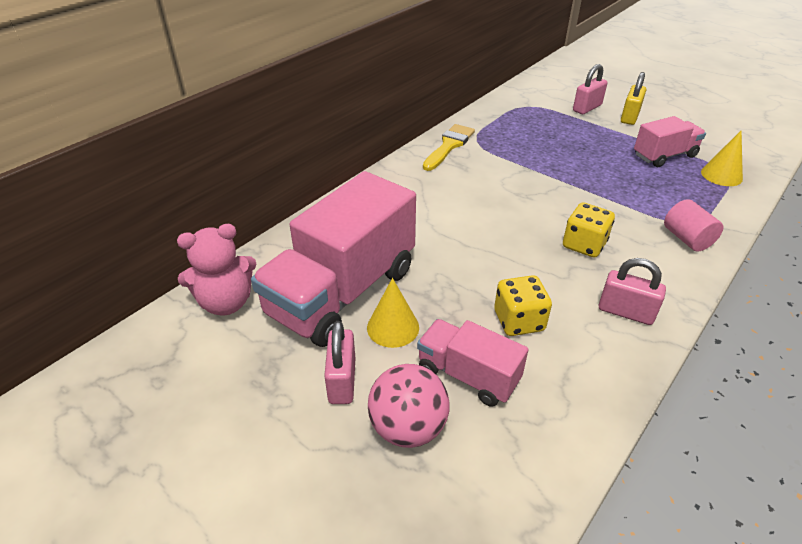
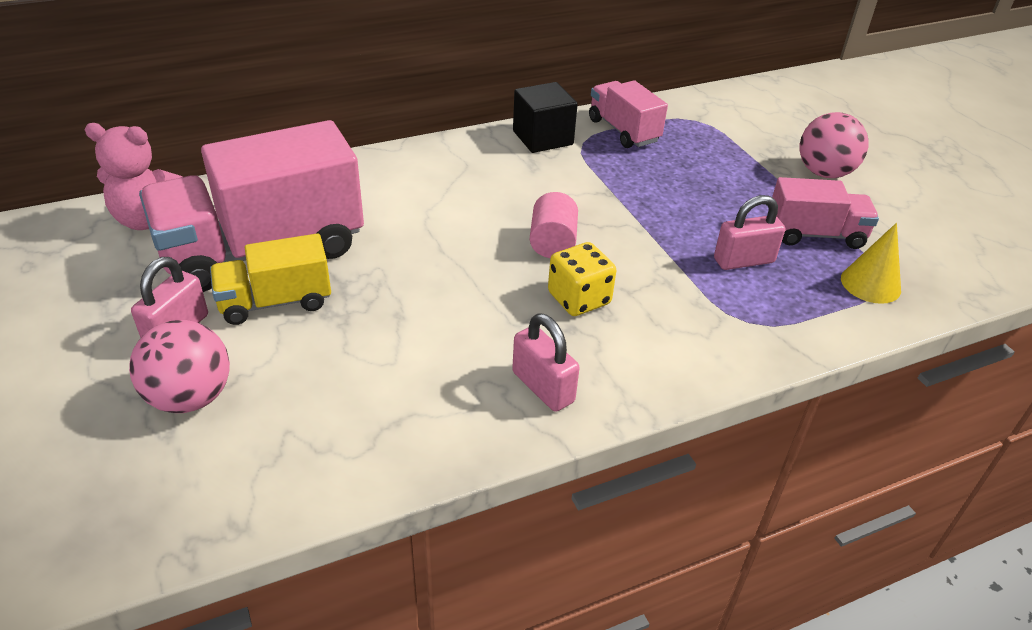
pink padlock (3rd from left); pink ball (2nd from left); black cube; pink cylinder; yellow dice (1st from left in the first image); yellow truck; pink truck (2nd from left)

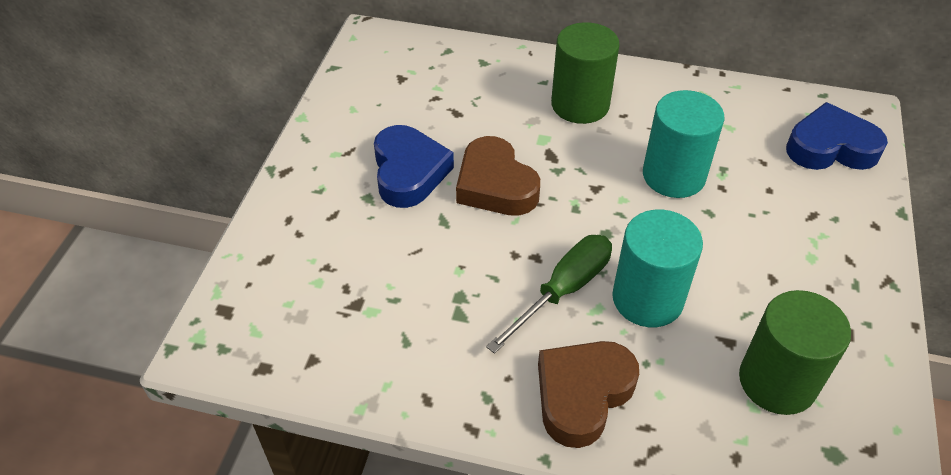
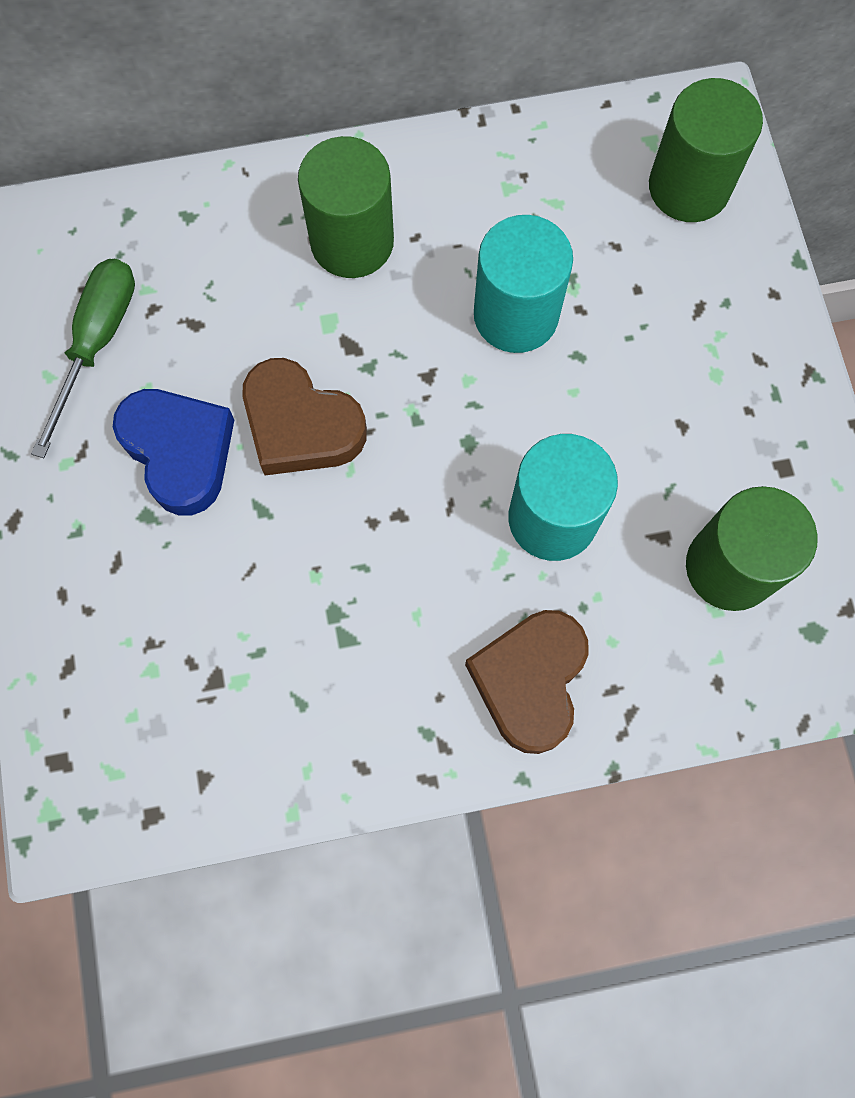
green cylinder (2nd from left); green screwdriver

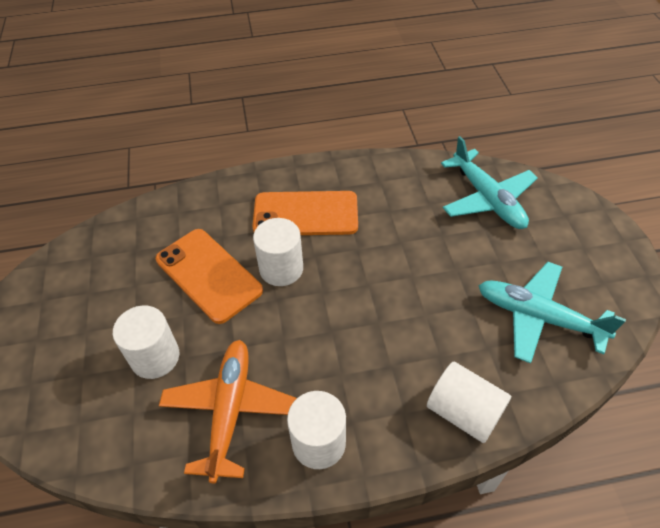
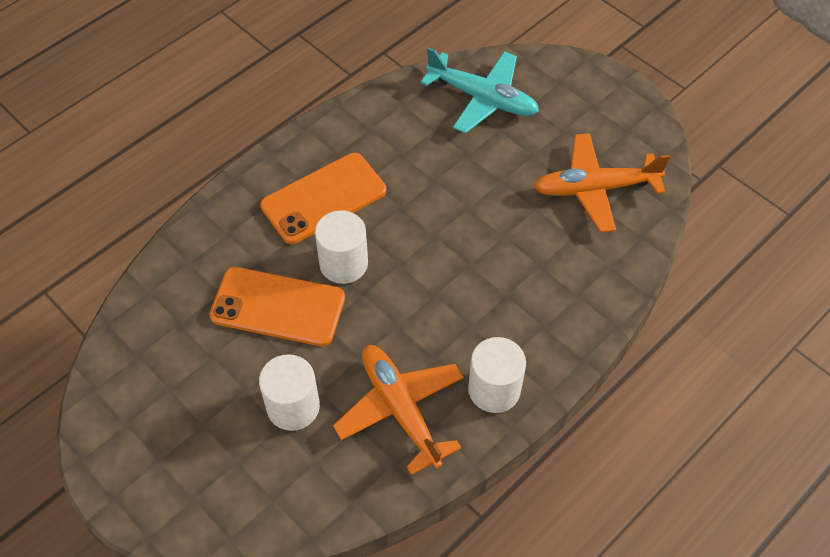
orange plane (2nd from left); white cylinder (4th from left in the first image)

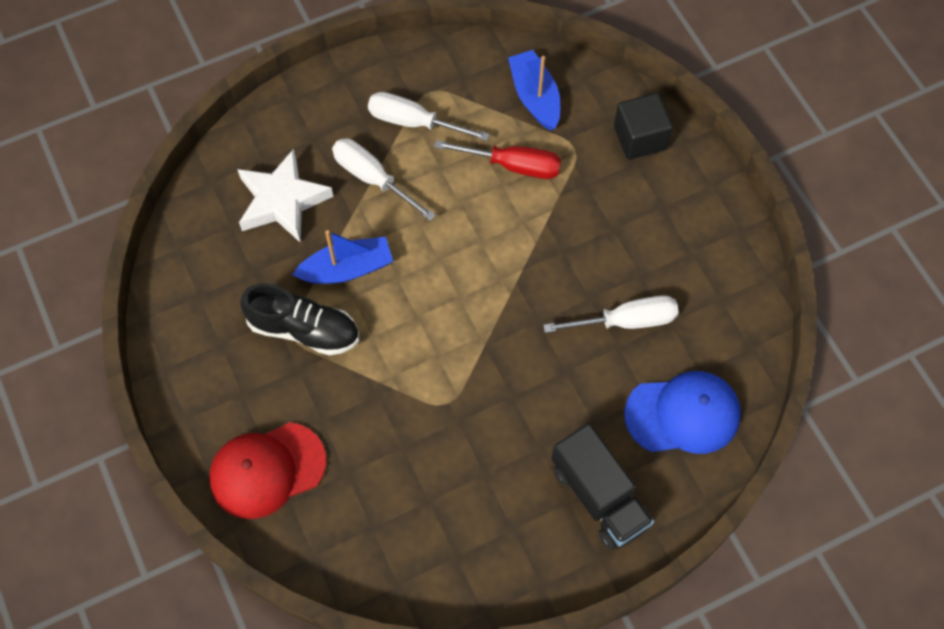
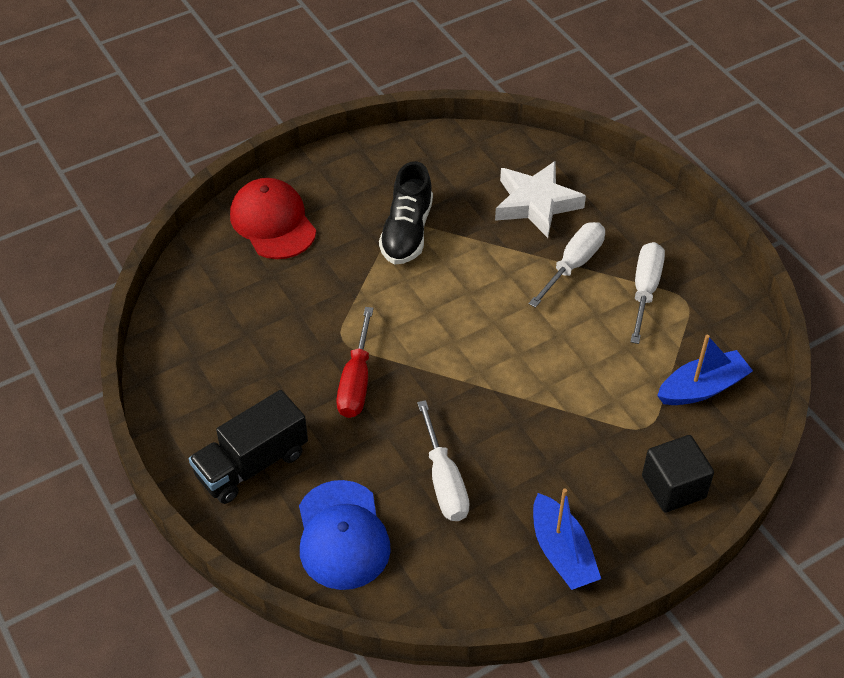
red screwdriver; blue boat (1st from left)

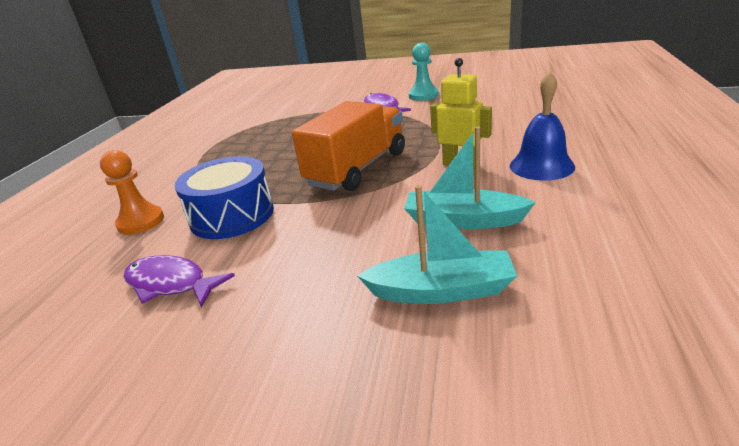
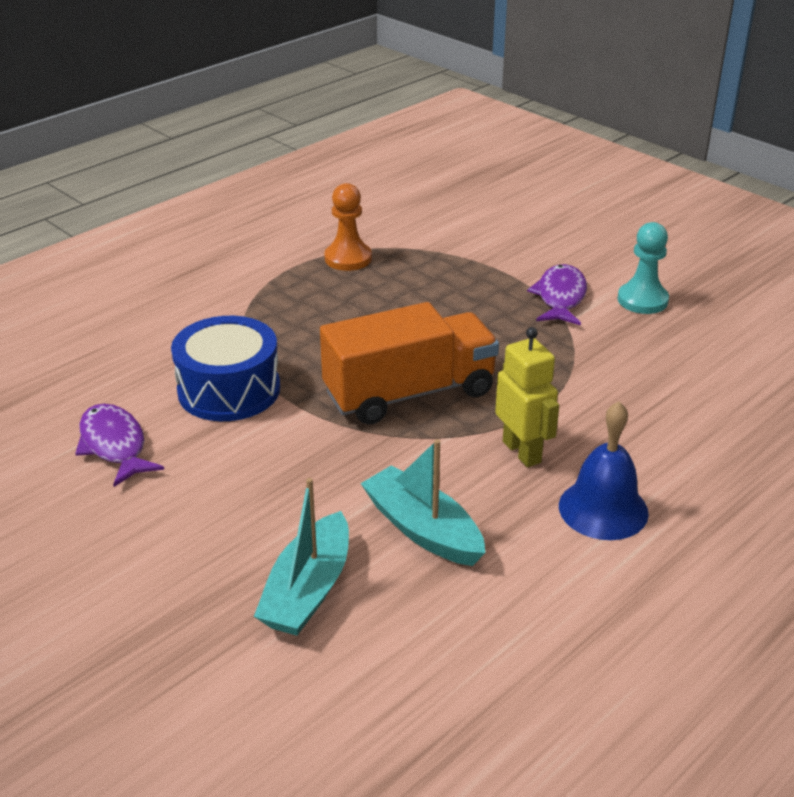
orange pawn; turquoise boat (1st from left)

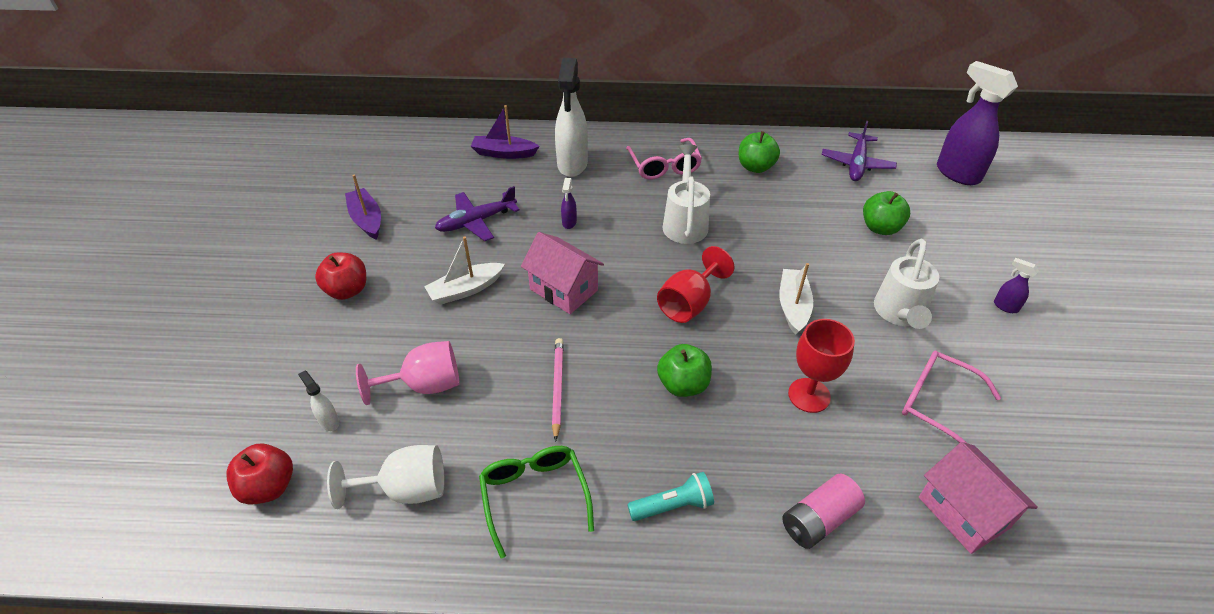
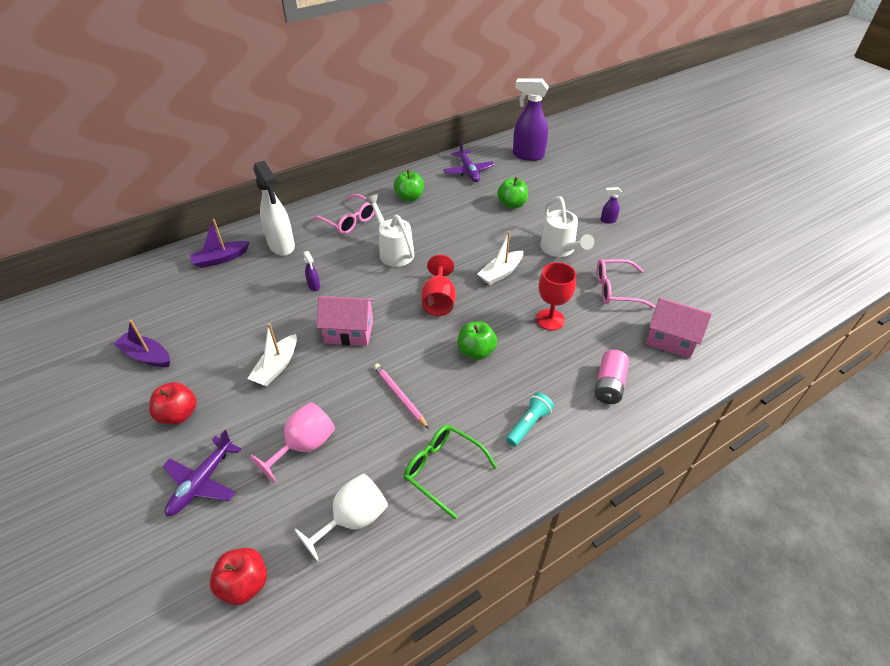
purple plane (1st from left); white boat (2nd from left); white spray bottle (1st from left in the first image)

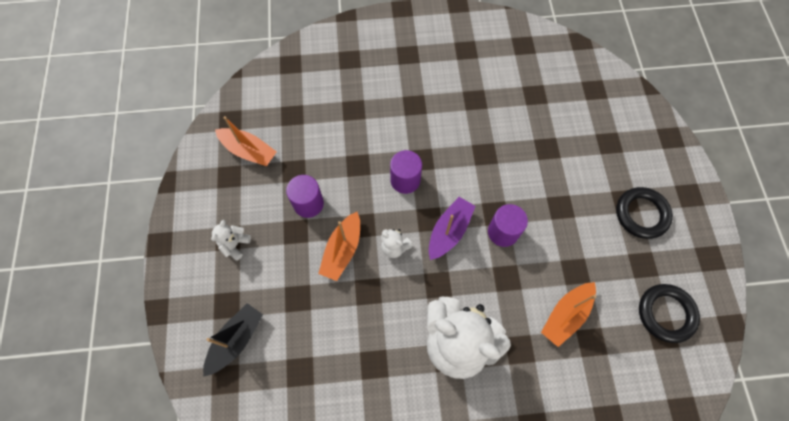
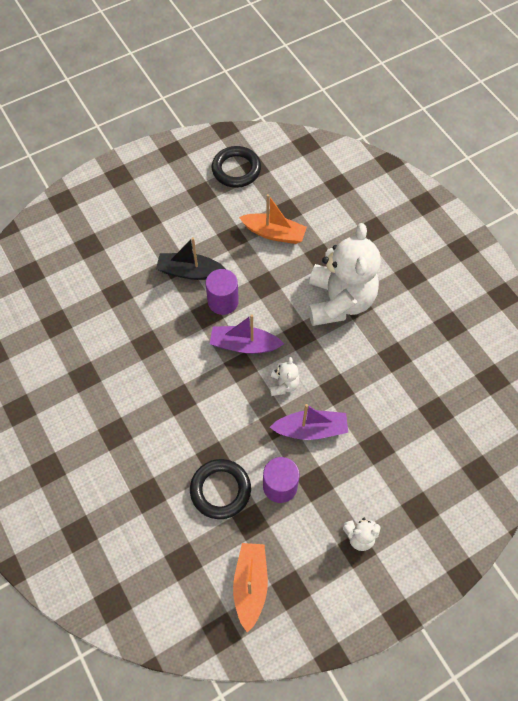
purple cylinder (2nd from left in the first image); black ring (1st from left); purple boat (2nd from left); black boat

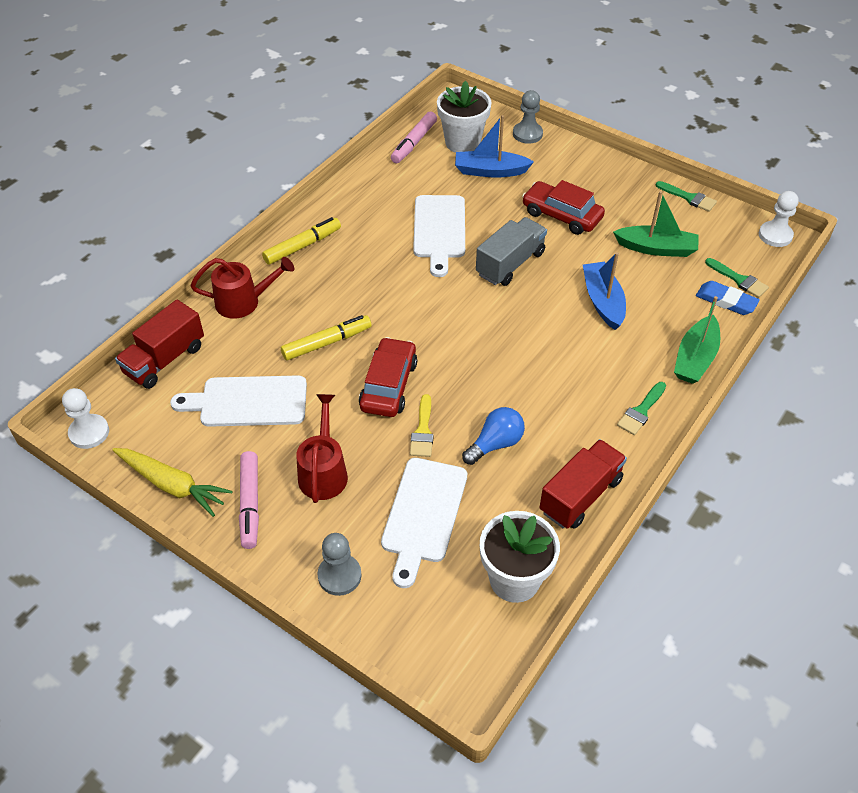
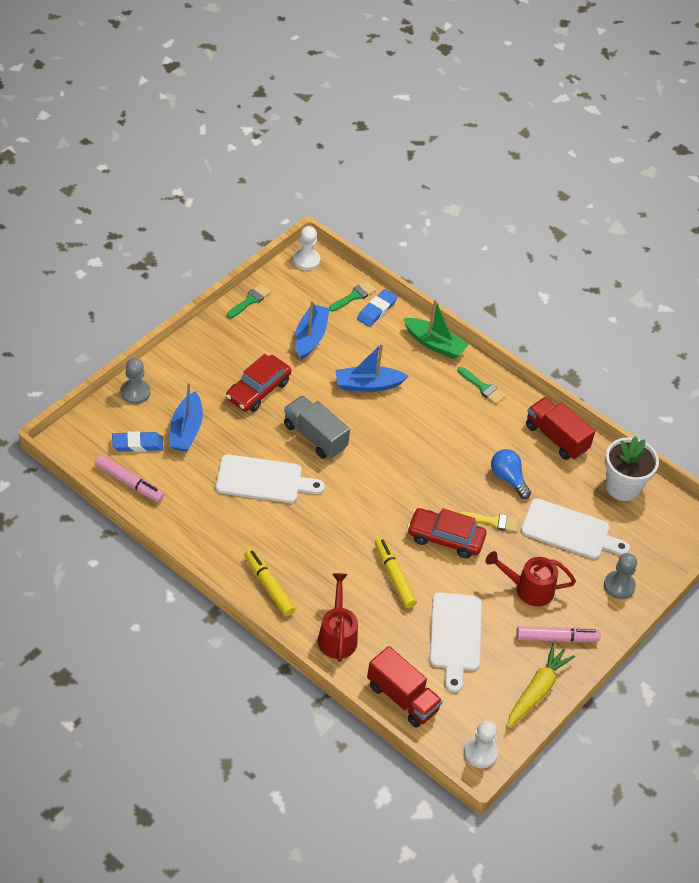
blue eraser (1st from left); blue boat (2nd from left)

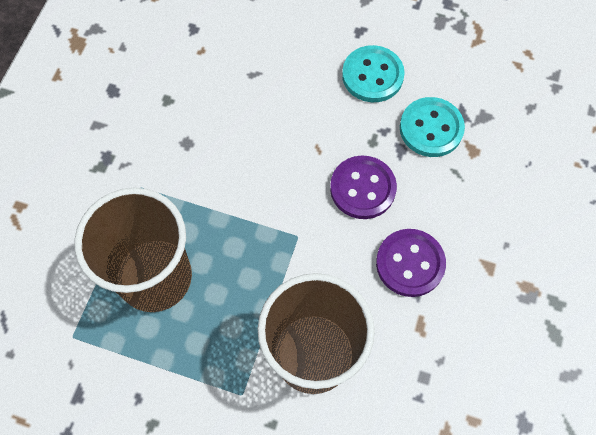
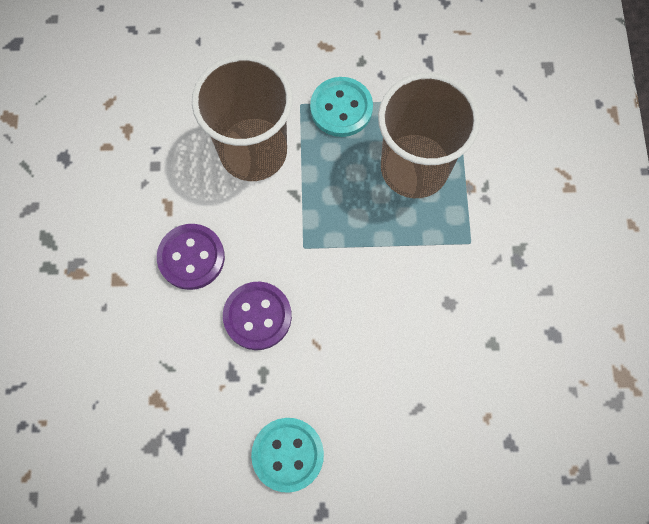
turquoise button (2nd from left)

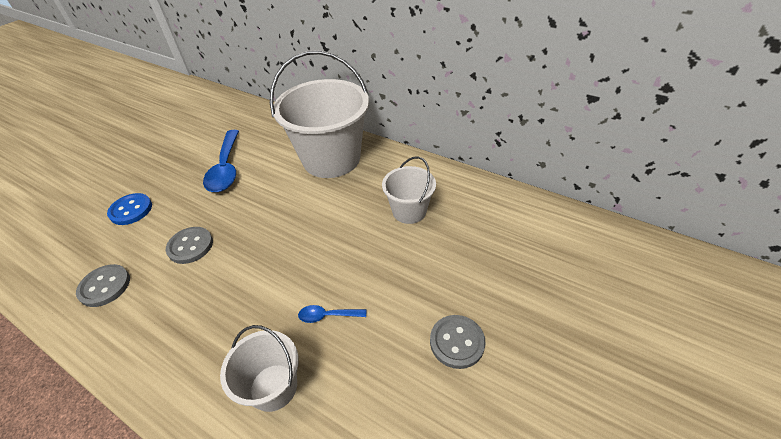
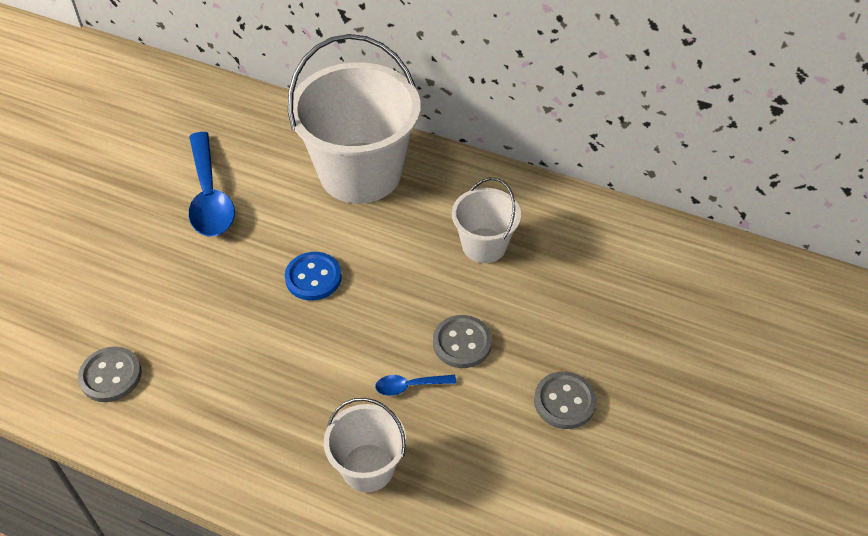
blue button; grey button (2nd from left)

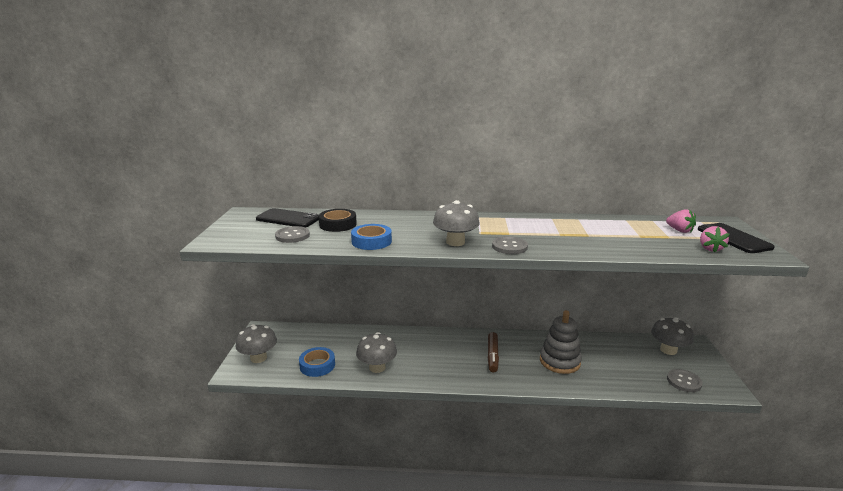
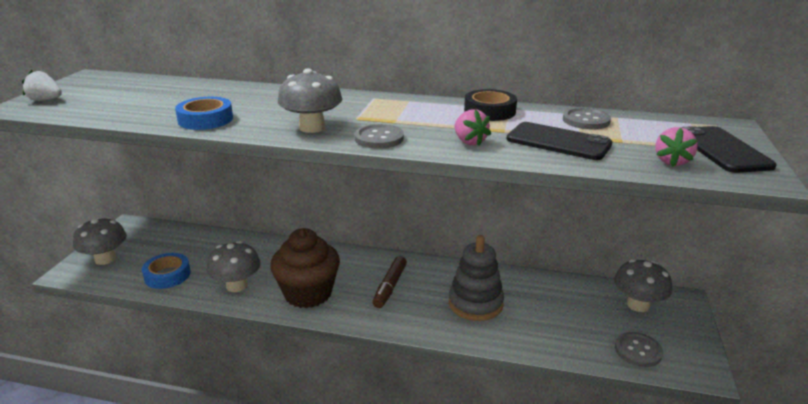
black phone (1st from left); black tape; pink strawberry (1st from left); grey button (2nd from left); white strawberry; brown cupcake

